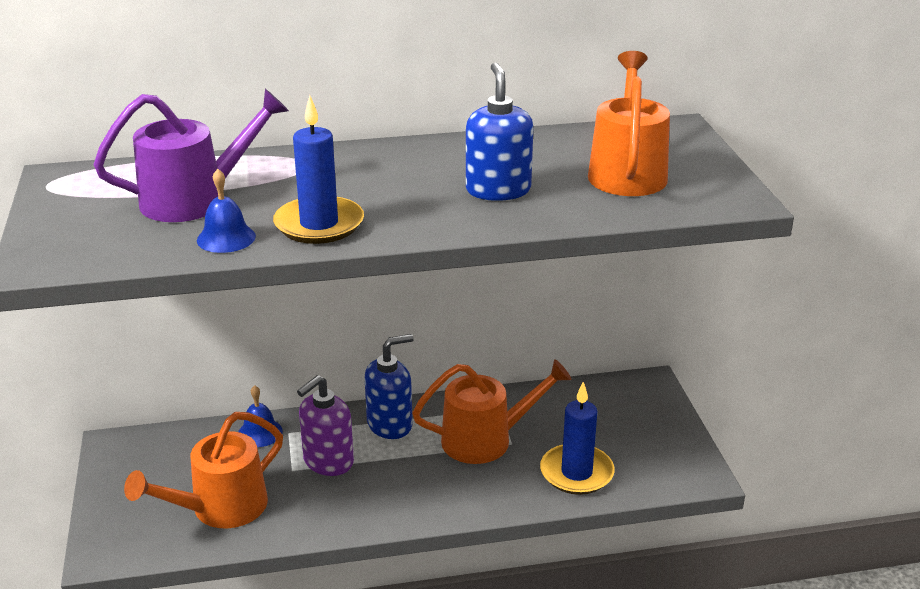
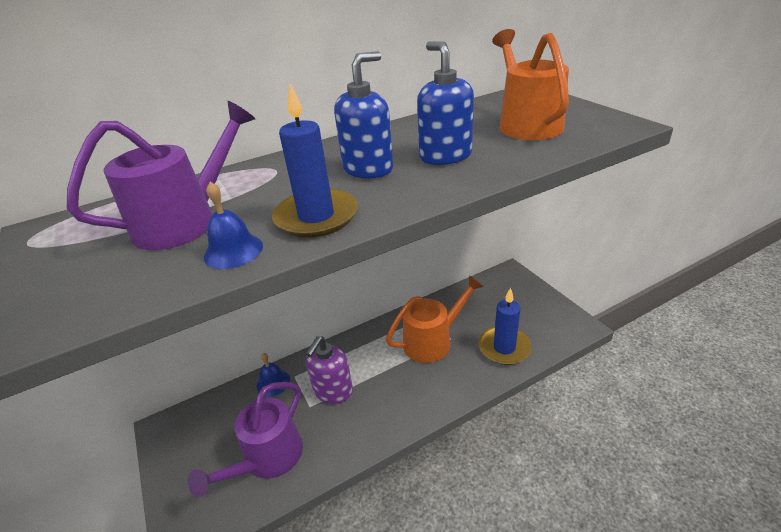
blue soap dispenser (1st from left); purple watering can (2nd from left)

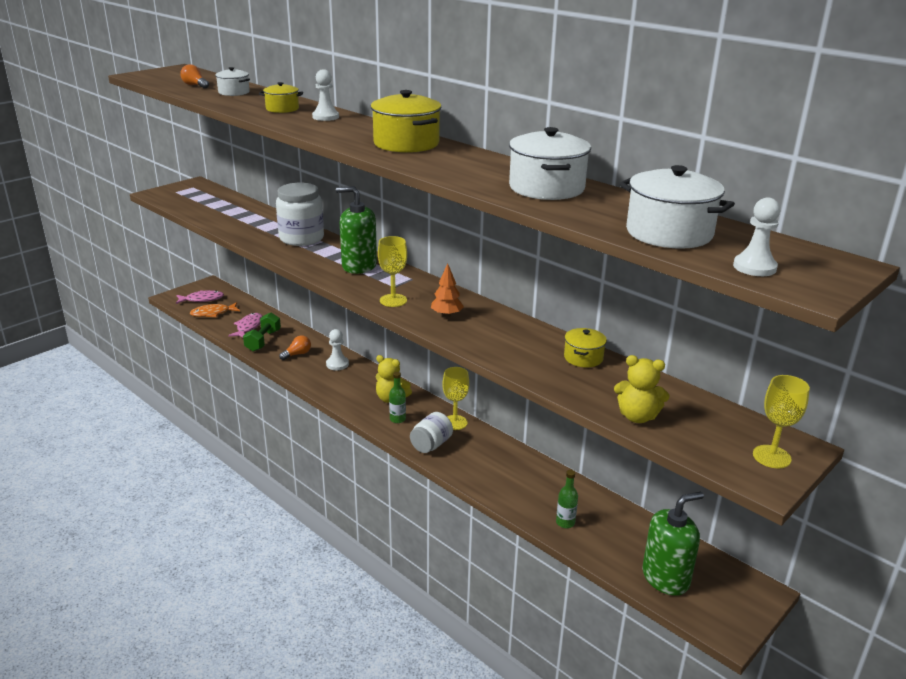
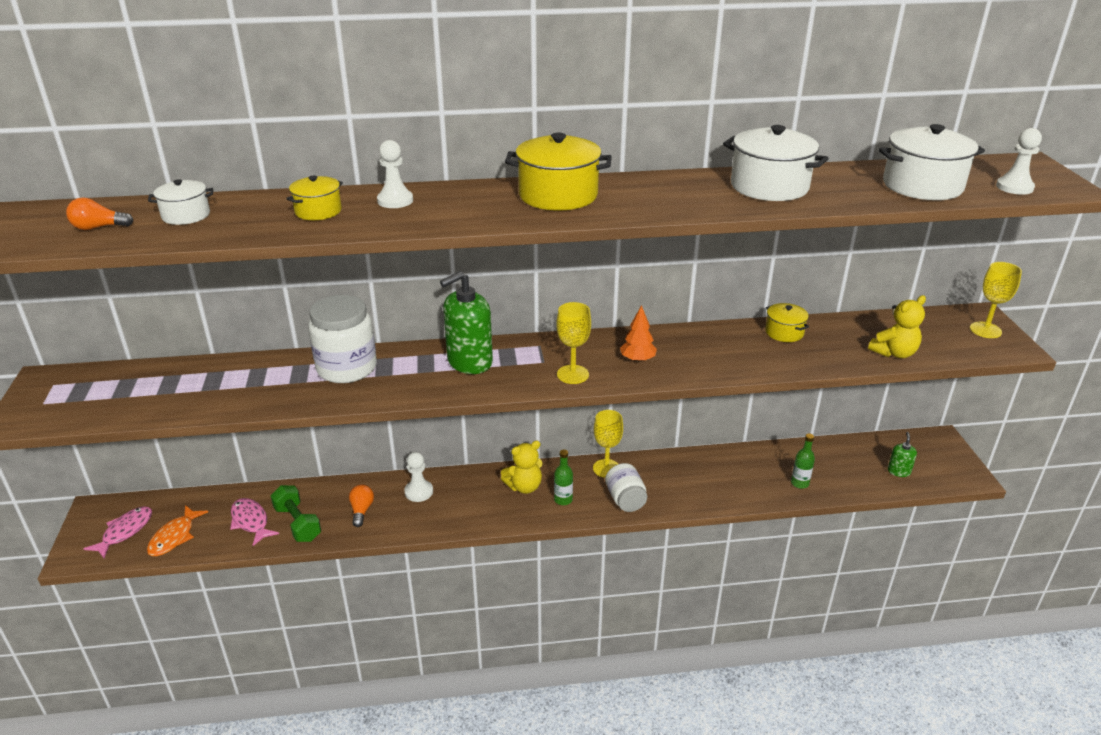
green soap dispenser (2nd from left)

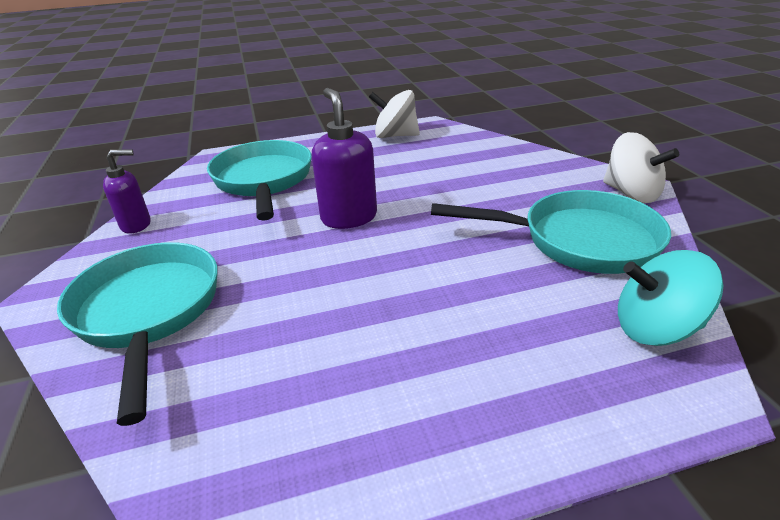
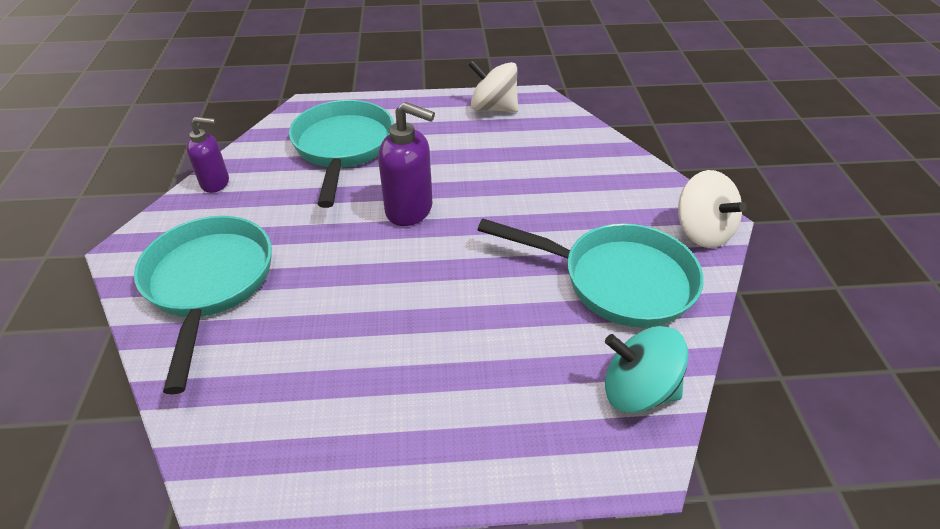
purple soap dispenser (2nd from left)

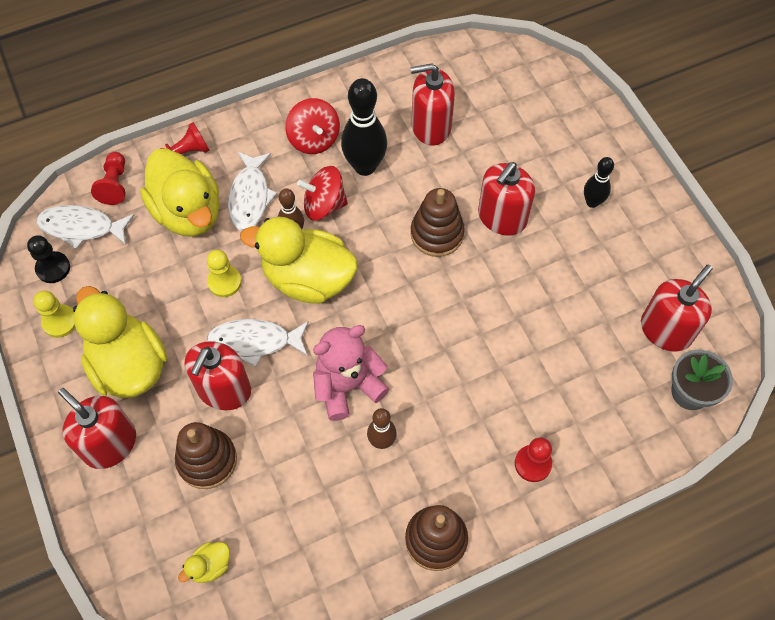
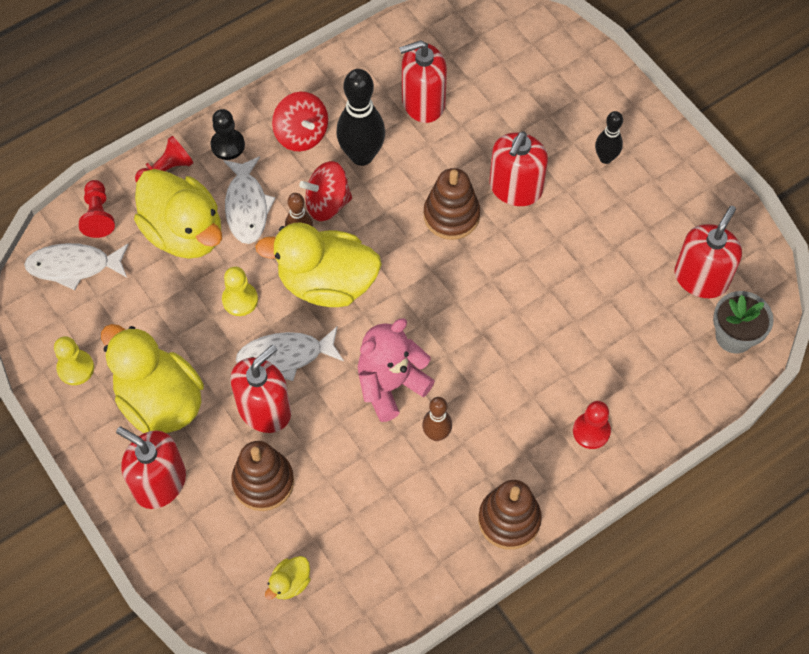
black pawn; red soap dispenser (2nd from left)

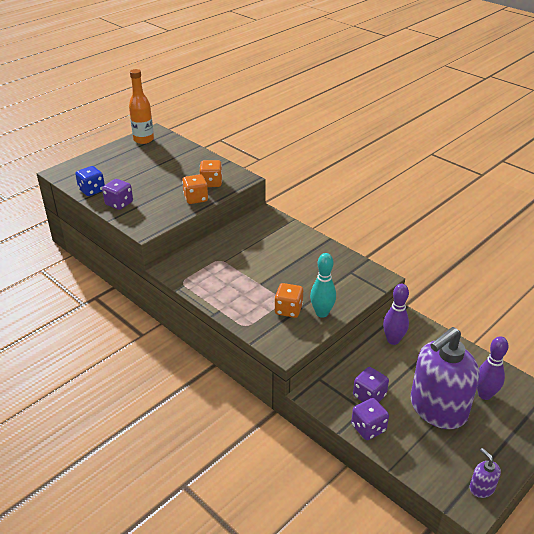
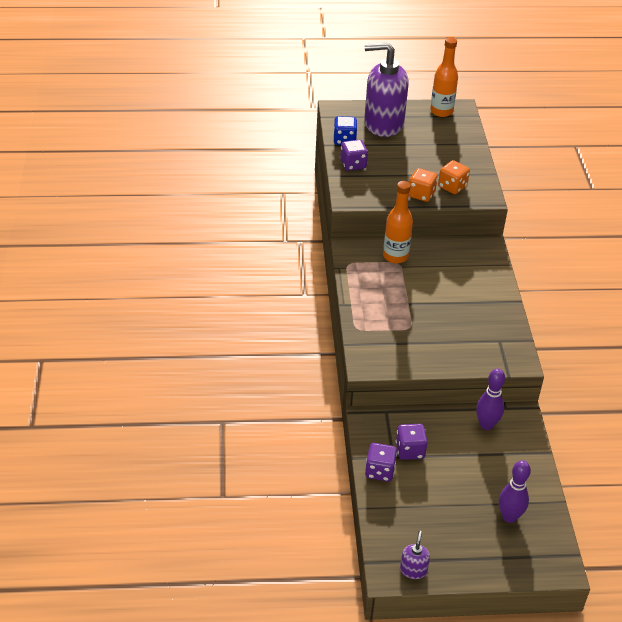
turquoise bowling pin; orange dice (3rd from left in the first image); purple soap dispenser (1st from left); orange bottle (1st from left)

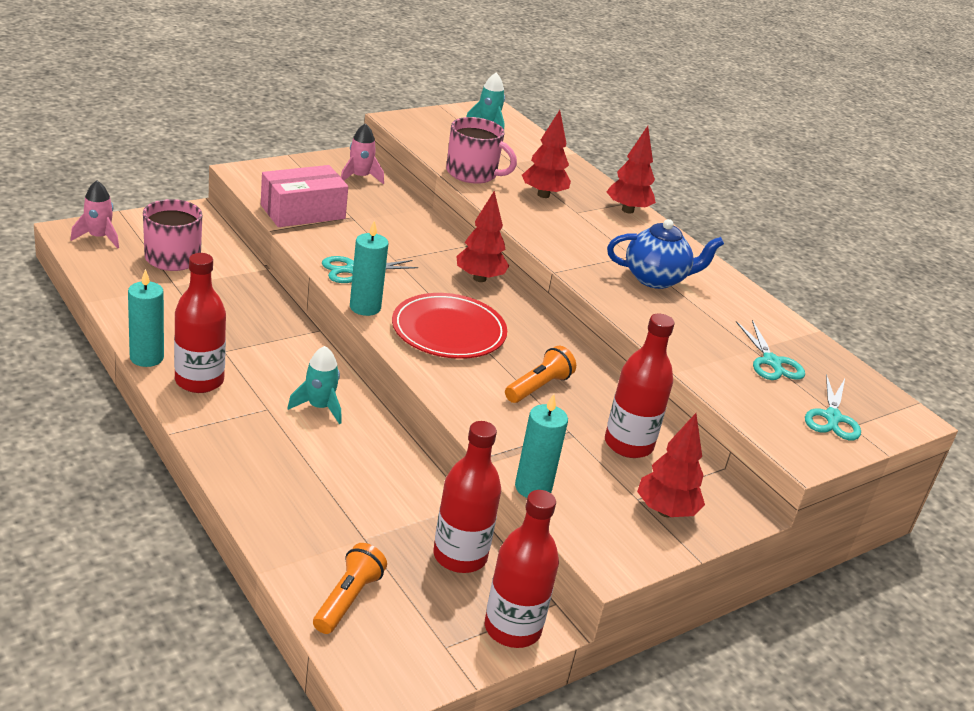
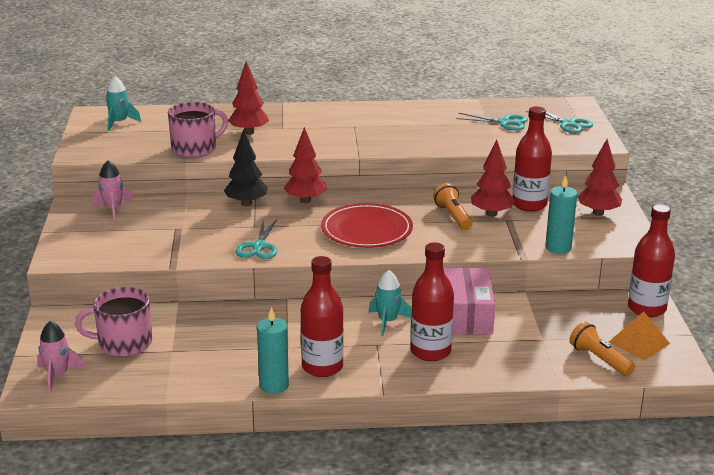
red tree (3rd from left); pink box; blue teapot; turquoise candle (2nd from left in the first image); red bottle (2nd from left); black tree; orange pyramid

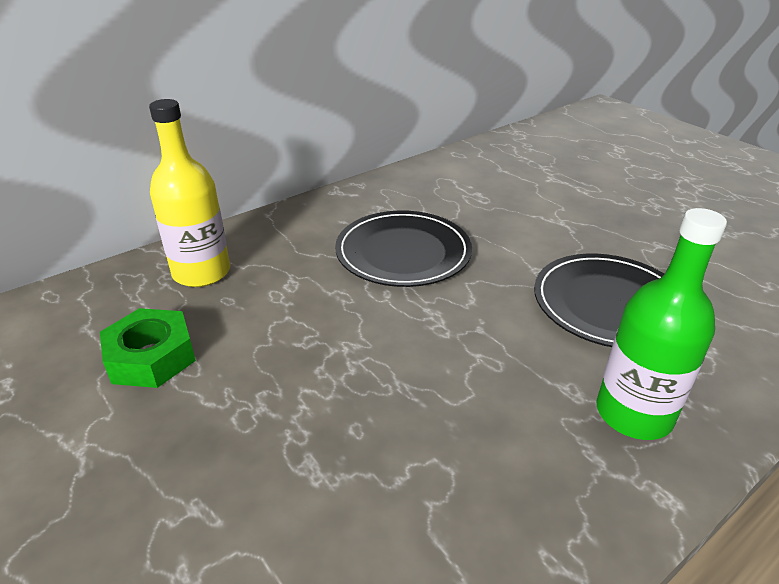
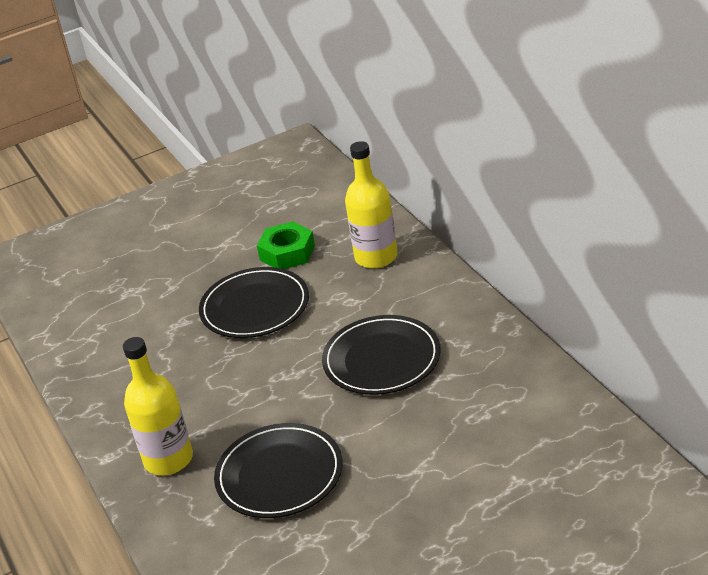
yellow bottle (1st from left); black plate (1st from left)

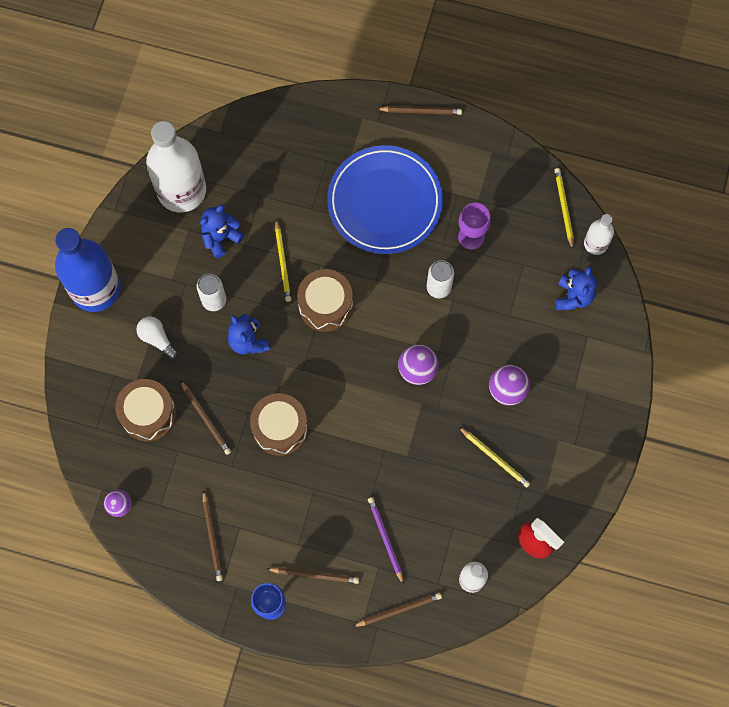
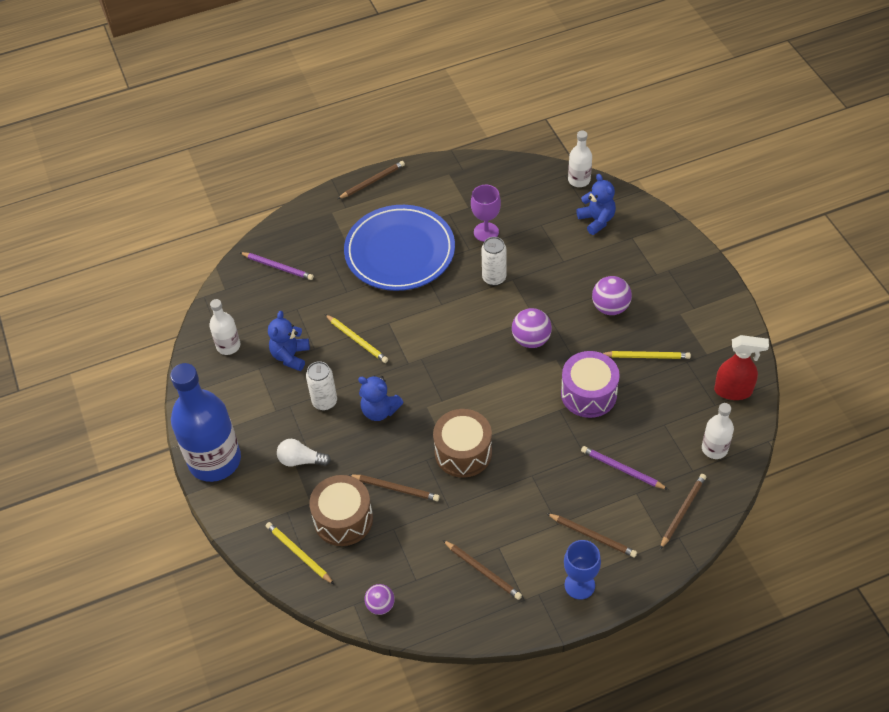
white bottle (1st from left); yellow pencil (1st from left); brown drum (3rd from left in the first image); brown pencil (4th from left); purple pencil (1st from left); purple drum

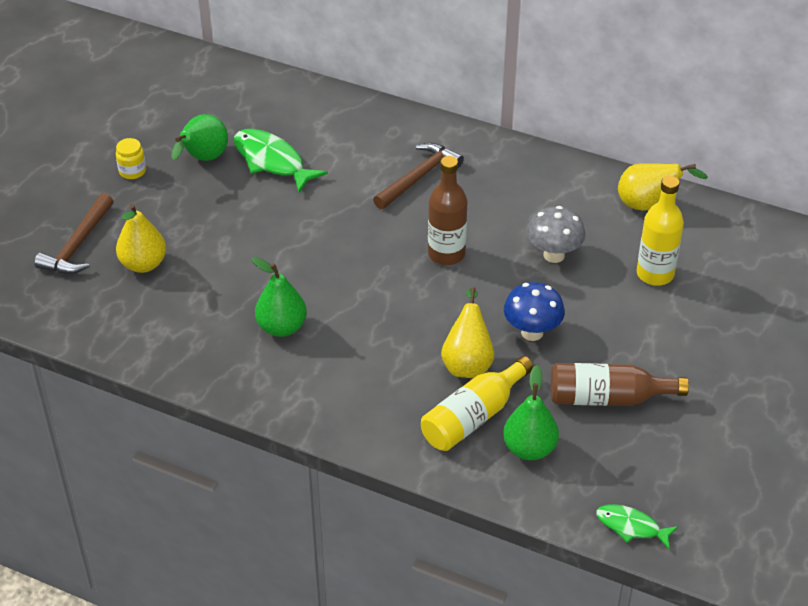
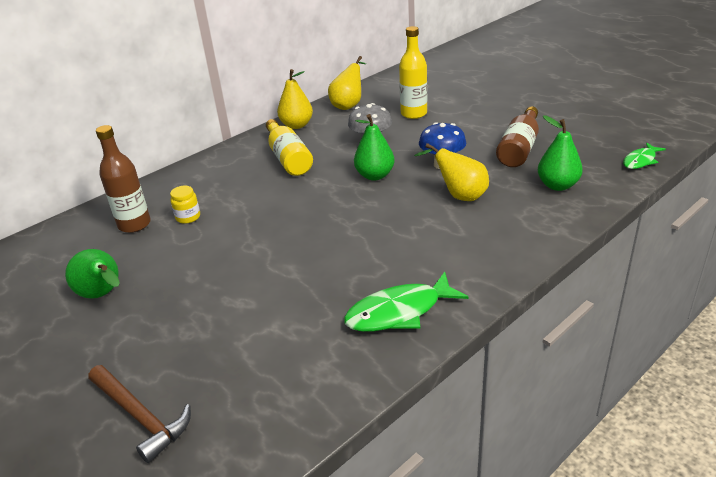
green fish (1st from left); yellow jar; brown hammer (2nd from left in the first image); brown bottle (1st from left); yellow pear (1st from left); green pear (2nd from left); yellow bottle (1st from left)

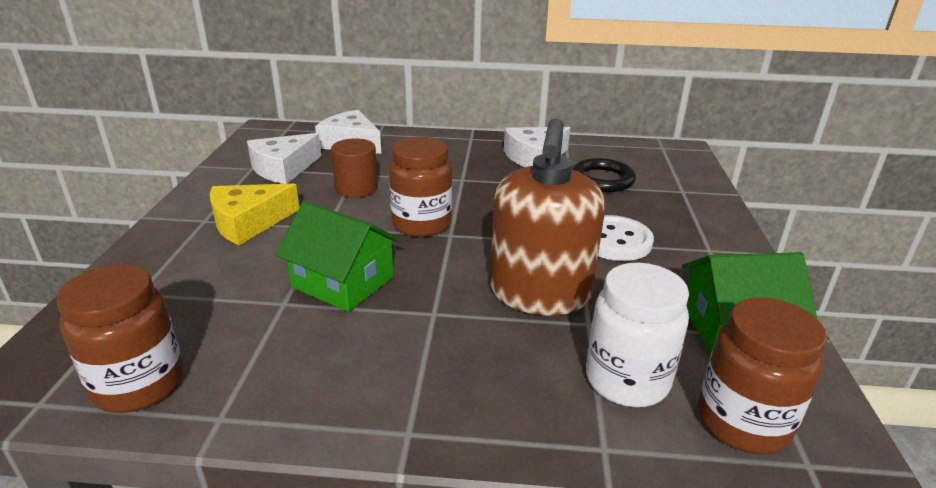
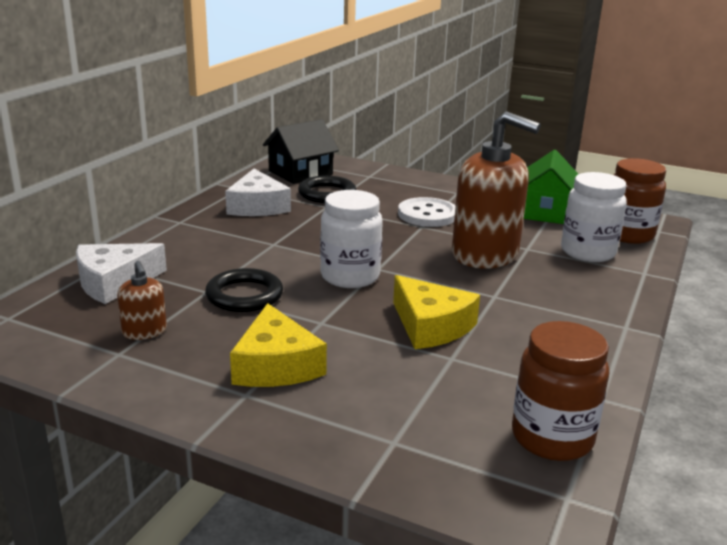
brown soap dispenser (1st from left); white jar (1st from left); black ring (1st from left); yellow cheese (2nd from left); black house

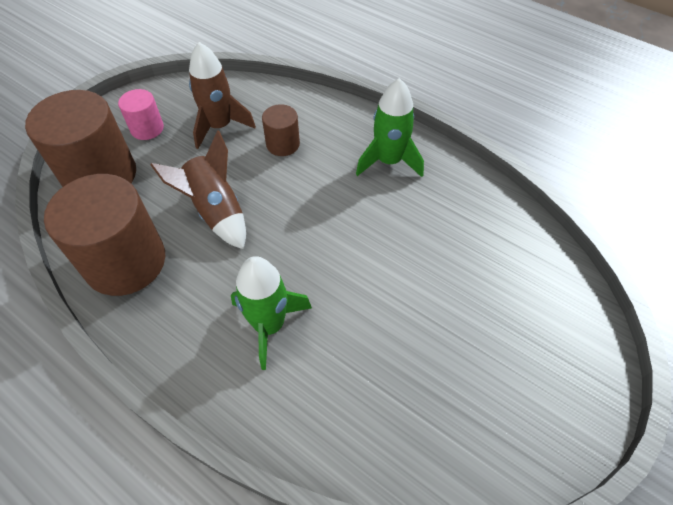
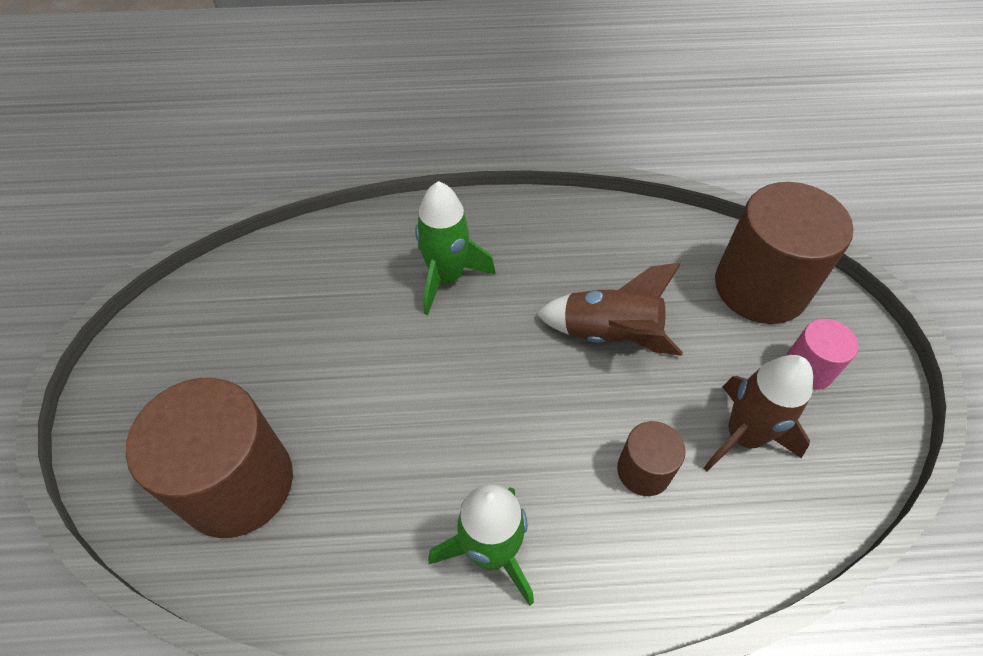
brown cylinder (1st from left)

